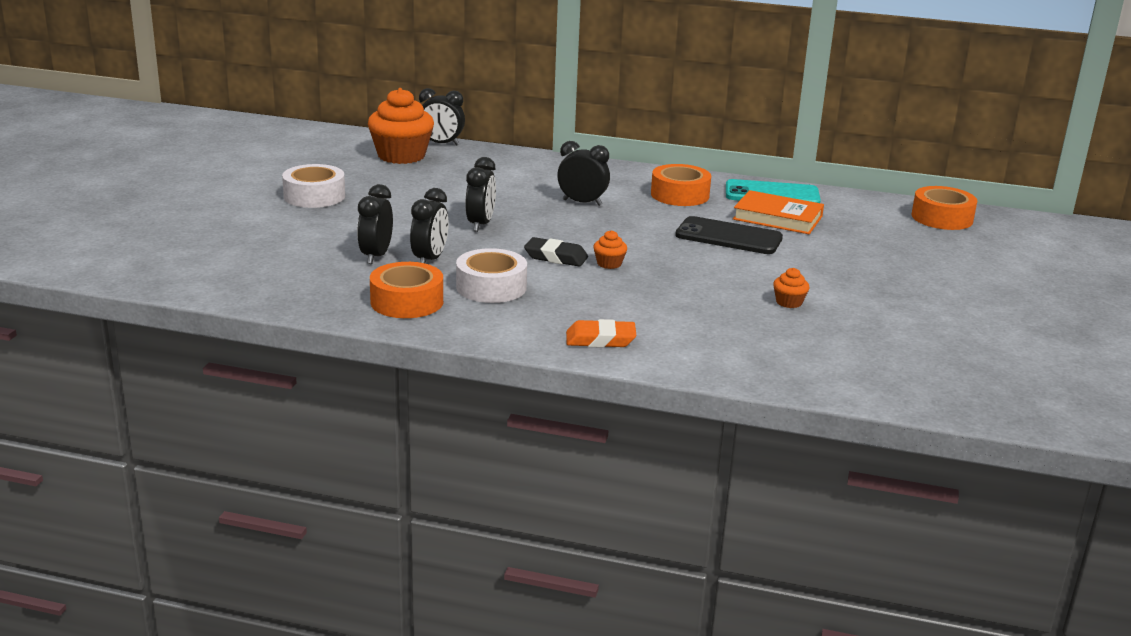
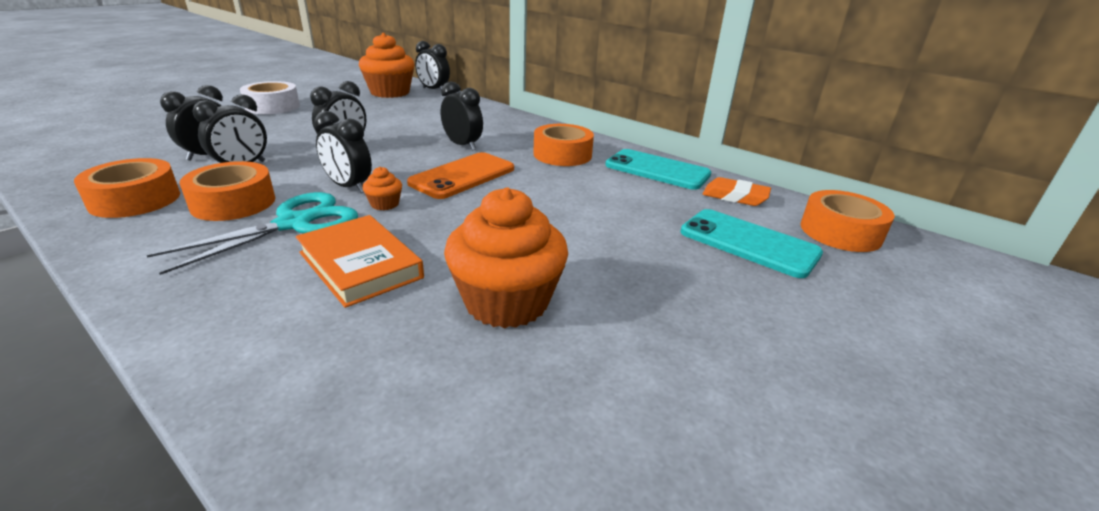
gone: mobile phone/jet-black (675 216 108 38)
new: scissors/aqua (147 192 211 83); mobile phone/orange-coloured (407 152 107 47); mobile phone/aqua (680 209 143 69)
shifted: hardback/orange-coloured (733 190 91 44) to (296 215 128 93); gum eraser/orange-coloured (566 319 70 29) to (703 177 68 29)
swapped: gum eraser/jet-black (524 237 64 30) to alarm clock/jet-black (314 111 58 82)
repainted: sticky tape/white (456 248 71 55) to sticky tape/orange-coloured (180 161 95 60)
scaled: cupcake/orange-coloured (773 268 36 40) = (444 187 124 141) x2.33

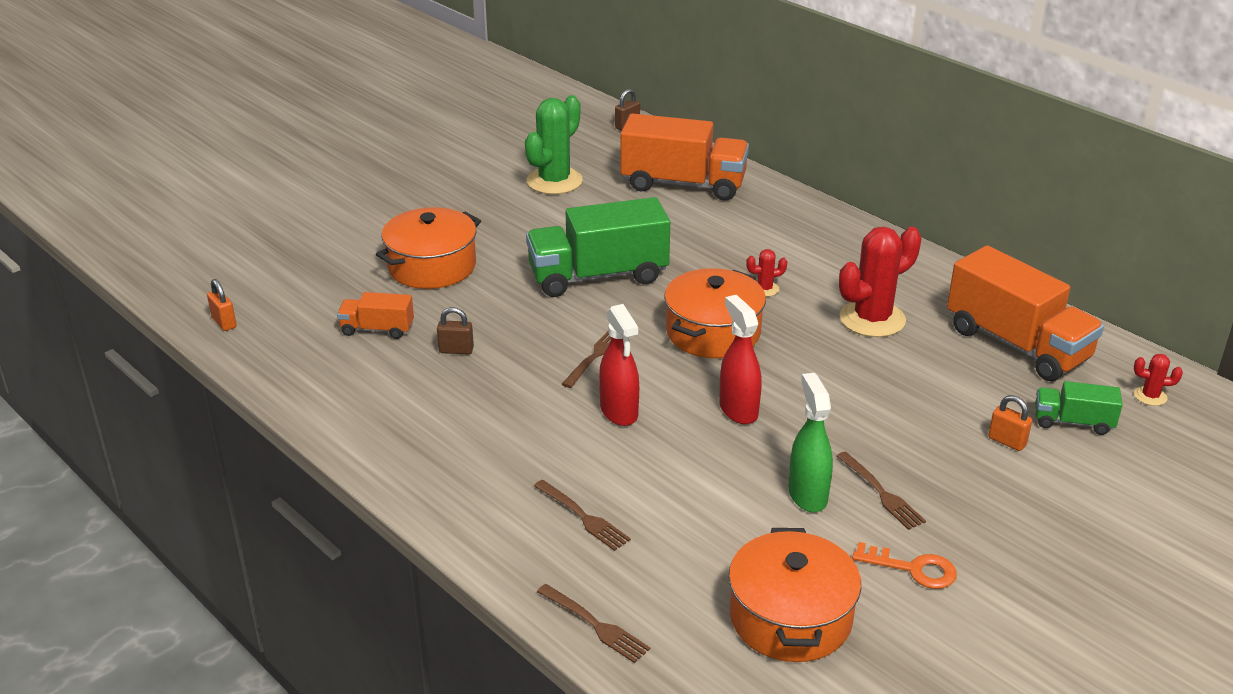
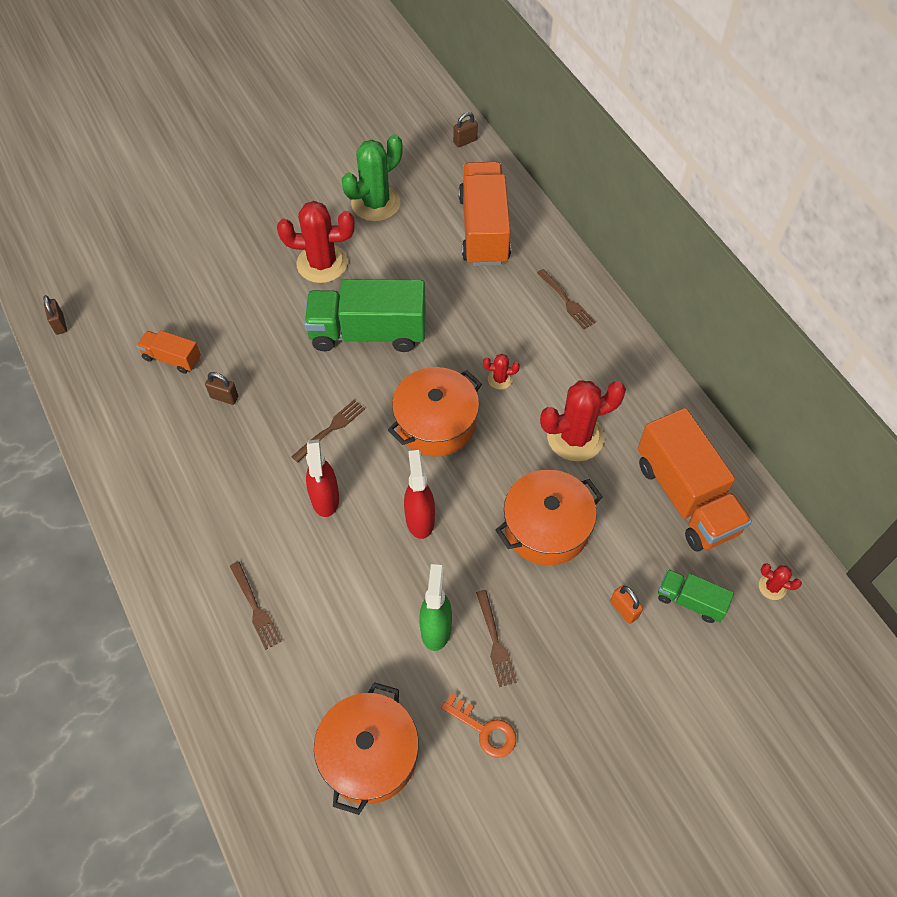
new: prickly plant/crimson (277 201 78 82)
shifted: pot/orange-coloured (376 207 105 82) to (496 470 107 95); fork/russet (537 584 113 79) to (537 269 59 60)
repainted: lock/orange-coloured (207 279 30 52) to lock/russet (43 295 24 40)
rotated: toy truck/orange-coloured (620 113 129 88) = (458 162 53 104) 120 degrees counterclockwise

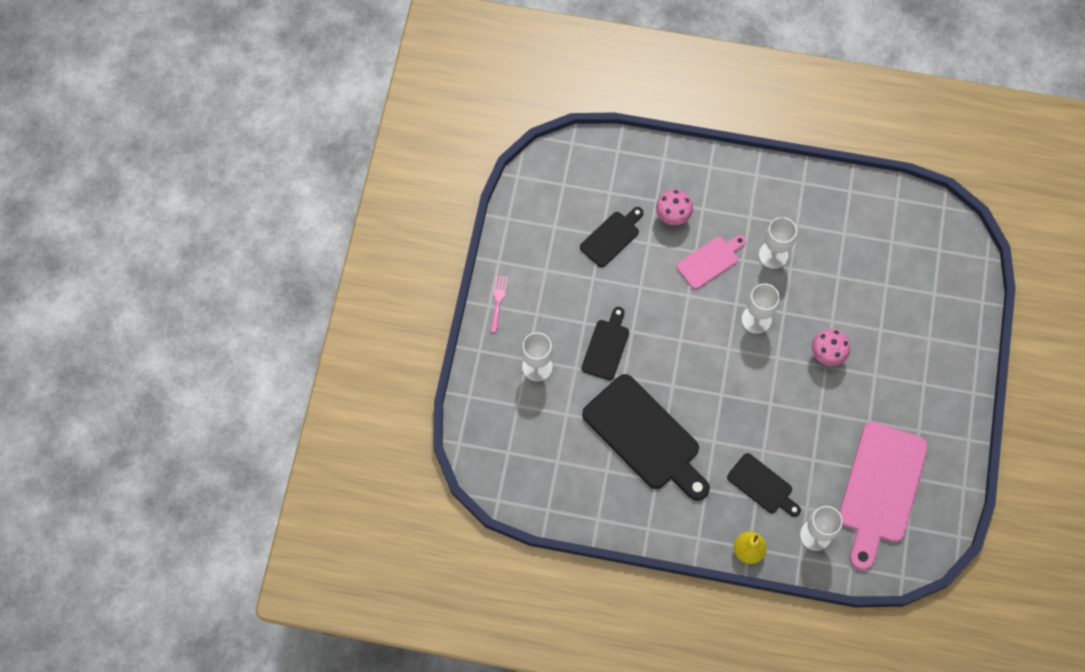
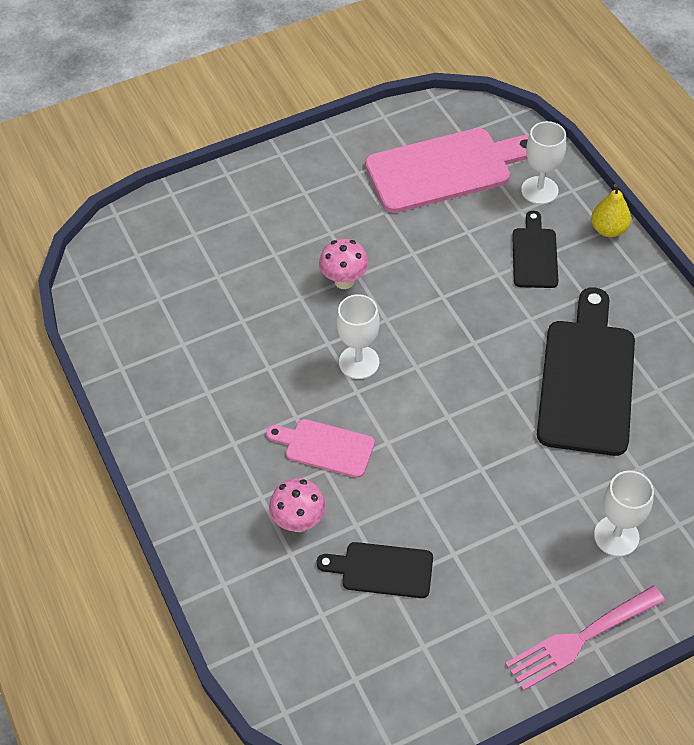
gone: bread board/jet-black (581 307 48 73); wine glass/white (759 217 38 52)
scaled: fork/pink (490 276 18 57) = (505 586 160 105) x1.83

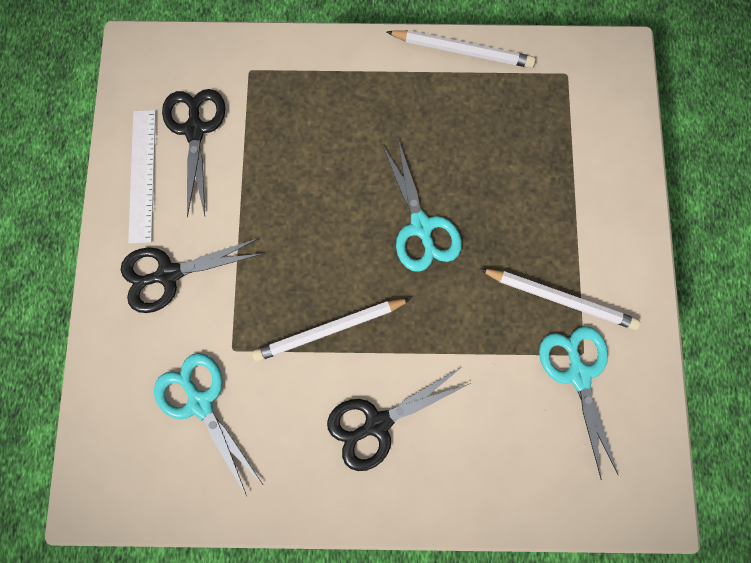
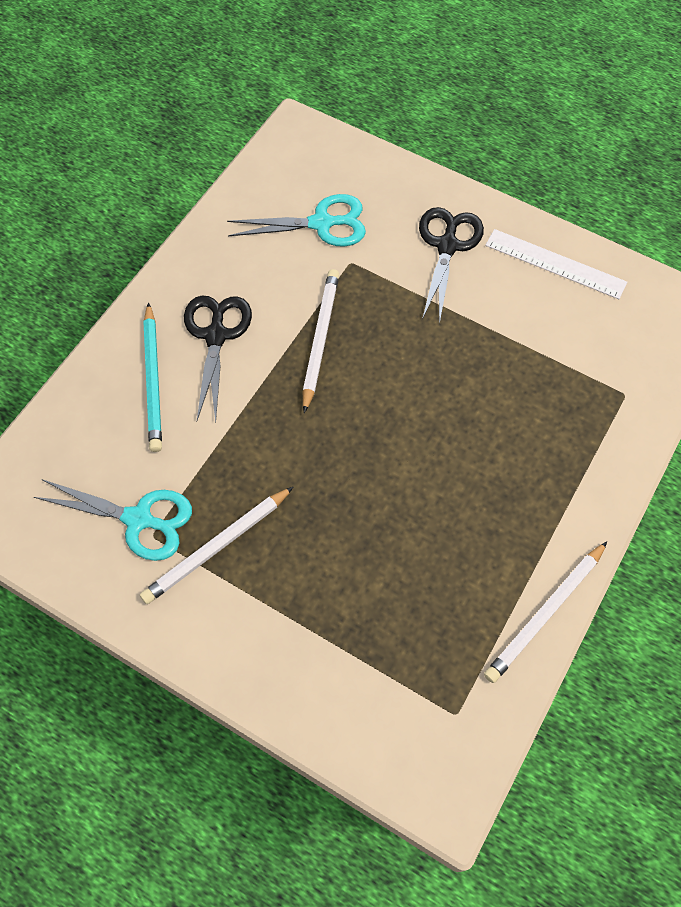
gone: scissors/jet-black (162 89 64 129); scissors/aqua (382 139 80 133)
new: lead pencil/aqua (143 302 19 150)

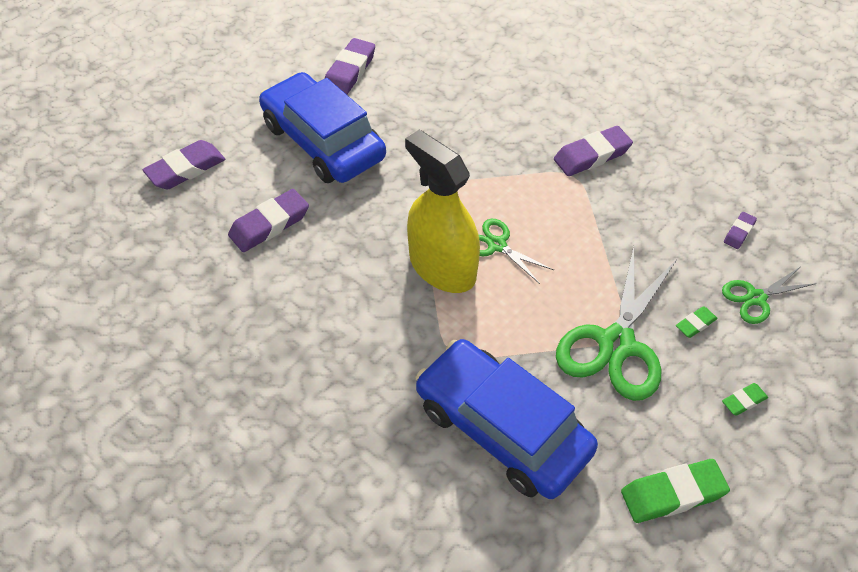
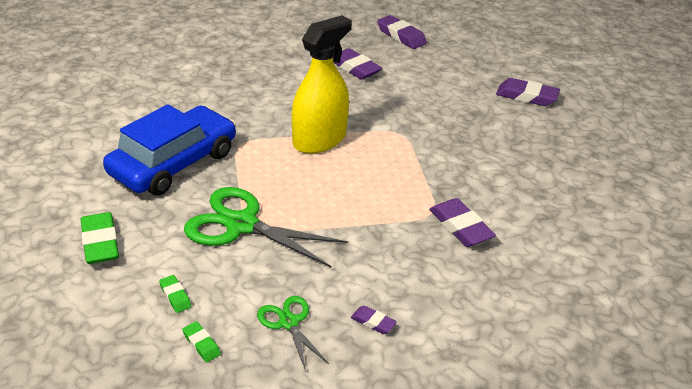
gone: automobile/cobalt (259 72 127 111); scissors/leaf-green (479 219 75 65)
shifted: gum eraser/leaf-green (676 306 42 32) to (182 321 39 41)

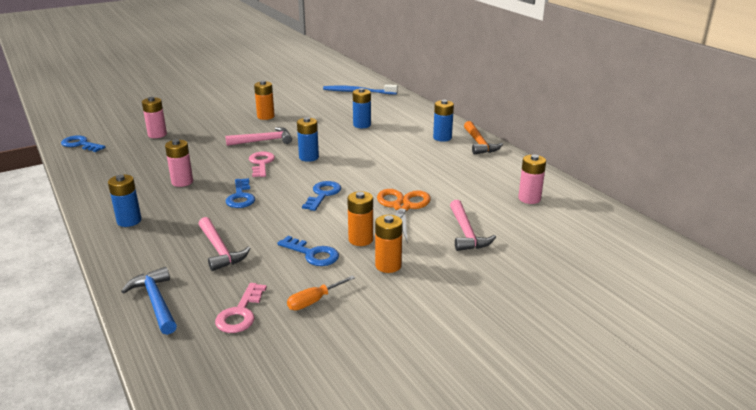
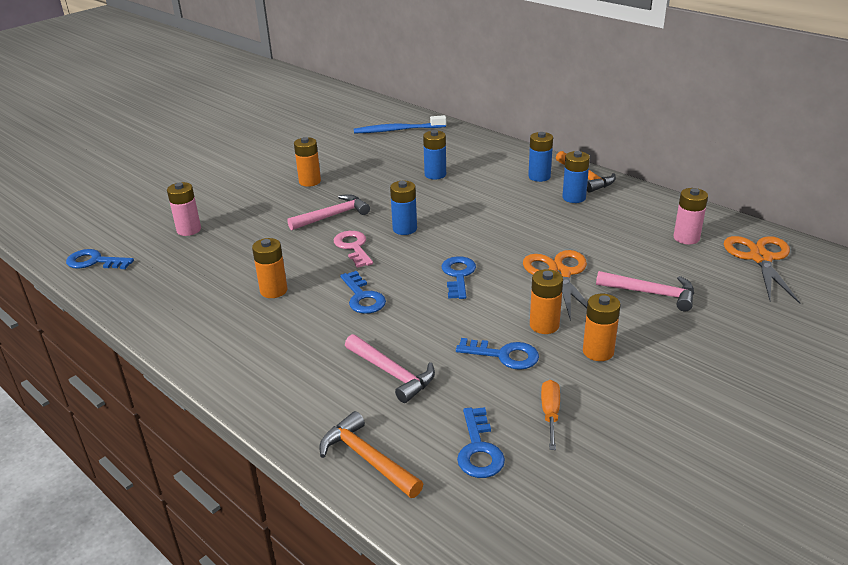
new: scissors/orange-coloured (724 236 76 68)
shifted: battery/cobalt (108 175 34 52) to (562 151 28 52)
repainted: battery/pink (165 139 28 48) to battery/orange-coloured (252 238 35 60); carpenter's hammer/cobalt (121 267 56 68) to carpenter's hammer/orange-coloured (320 411 103 87); key/pink (215 283 52 50) to key/cobalt (457 407 48 71)
rotated: hand screwdriver/orange-coloured (287 275 68 35) = (541 380 19 70) 150 degrees clockwise; carpenter's hammer/pink (450 200 46 51) = (596 271 98 40) 45 degrees counterclockwise

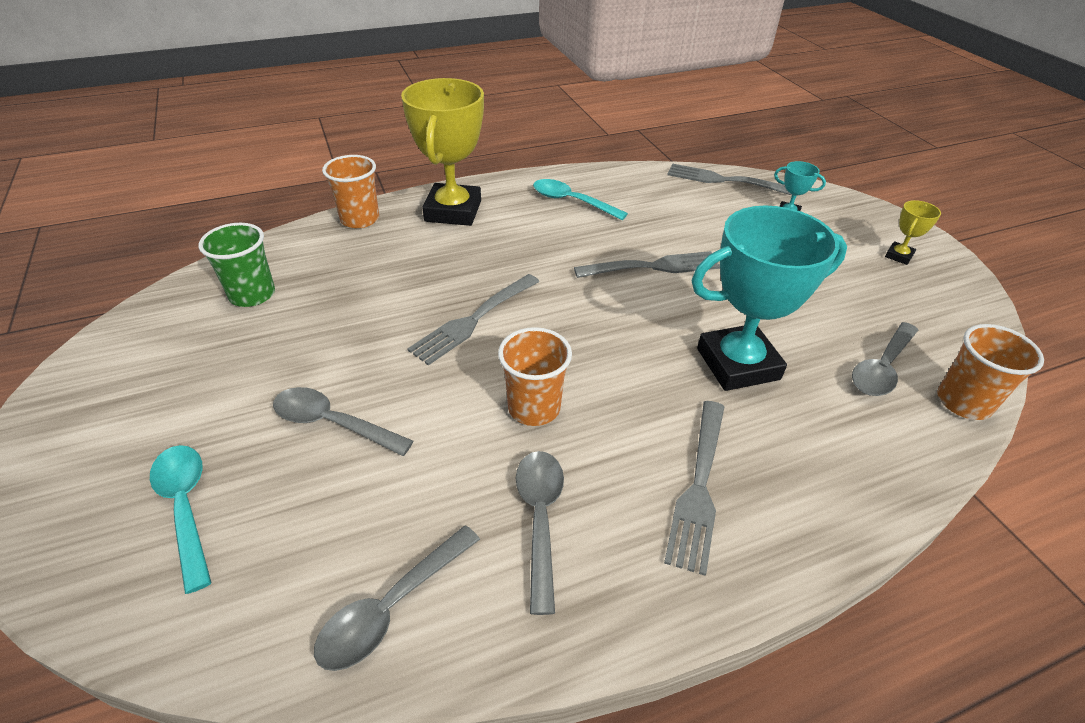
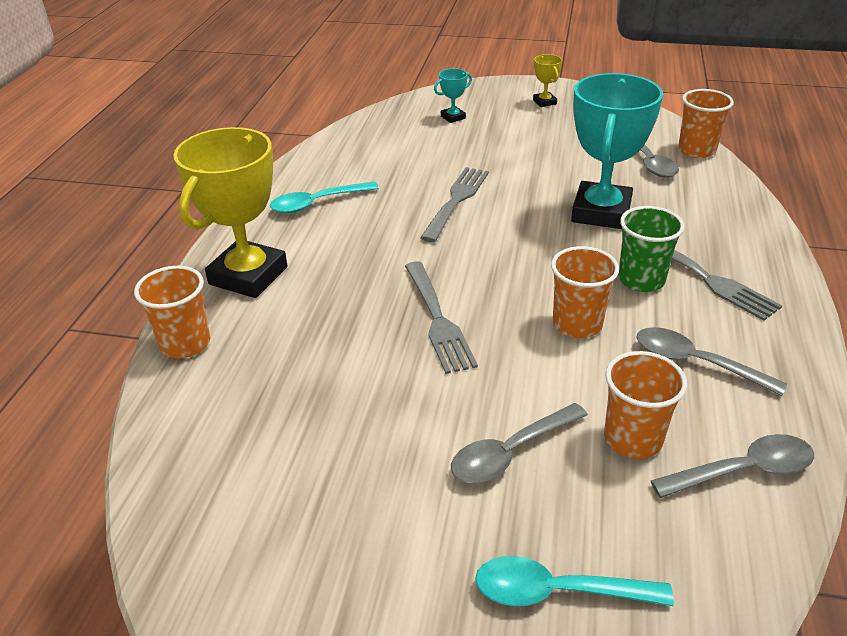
gone: fork/ash-grey (667 163 125 32)
new: beaker/orange-coloured (604 351 83 108)
shifted: beaker/leaf-green (199 223 76 84) to (618 206 67 86)
rotated: prize cup/bright yellow (401 78 83 148) = (173 127 115 171) 75 degrees clockwise; tablespoon/ash-grey (314 525 166 146) = (651 434 163 64) 90 degrees counterclockwise

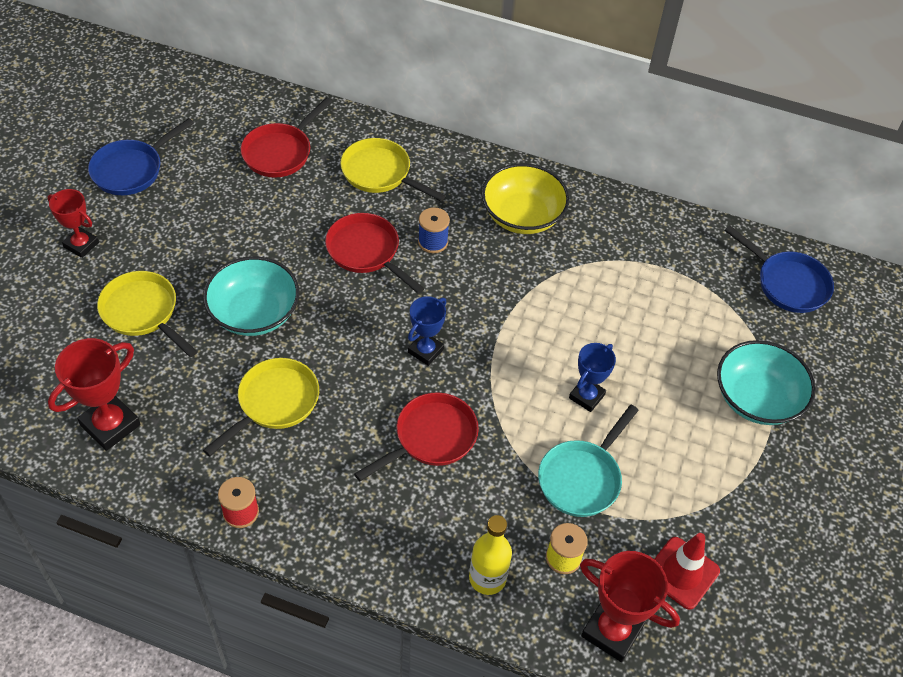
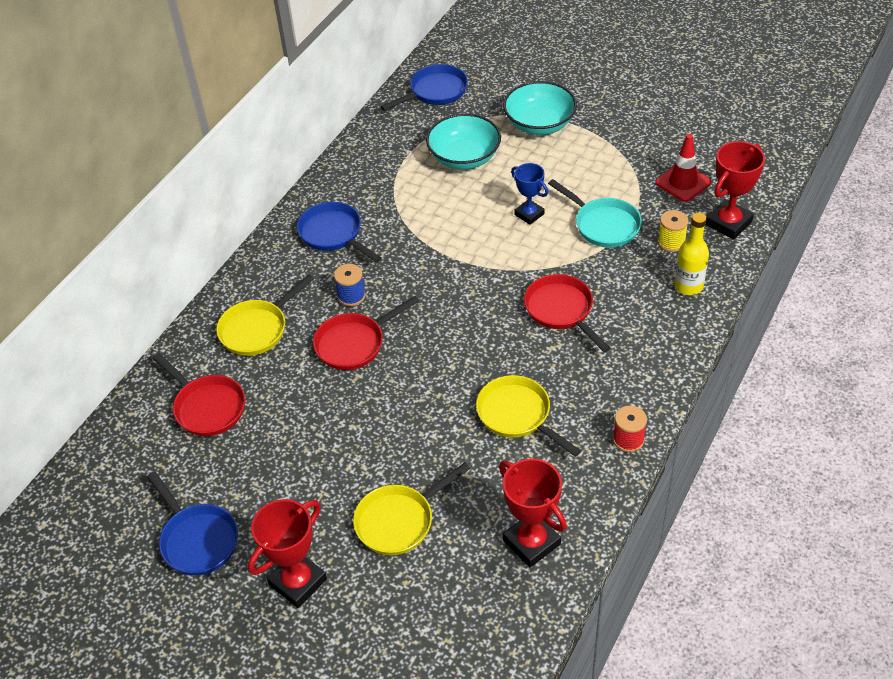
gone: prize cup/cobalt (408 296 38 70)
shifted: deep dish/aqua (203 256 96 80) to (426 113 75 57)
swapped: deep dish/bright yellow (482 163 88 71) to frying pan/cobalt (297 202 85 61)
scaled: prize cup/crimson (47 189 52 69) = (248 499 79 109) x1.55

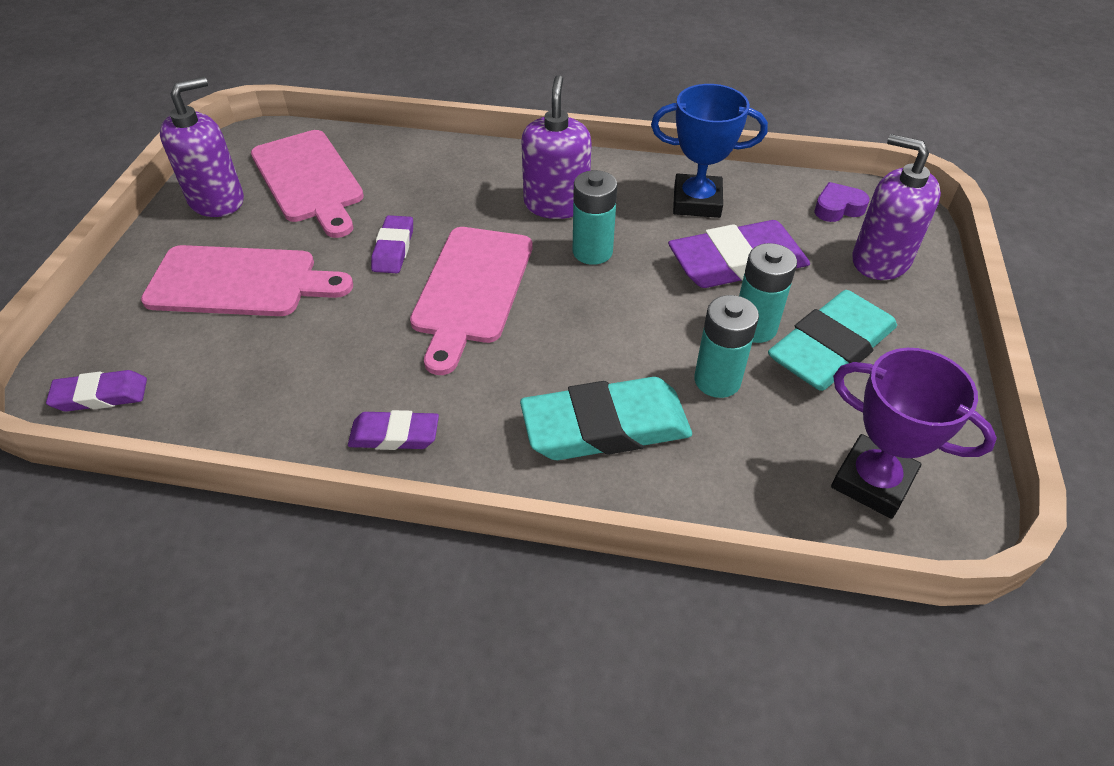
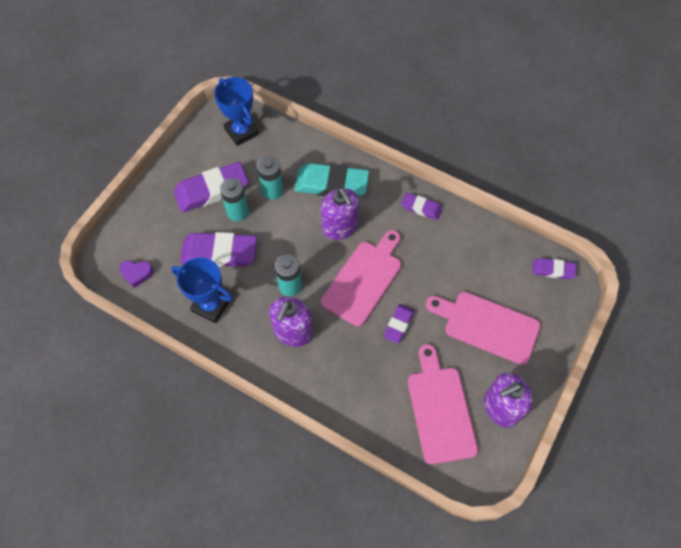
shifted: pump bottle/purple (852 134 89 146) to (321 188 38 52)
repainted: gum eraser/aqua (768 290 129 101) to gum eraser/purple (174 162 74 50); prize cup/purple (831 348 166 171) to prize cup/cobalt (214 77 45 69)

